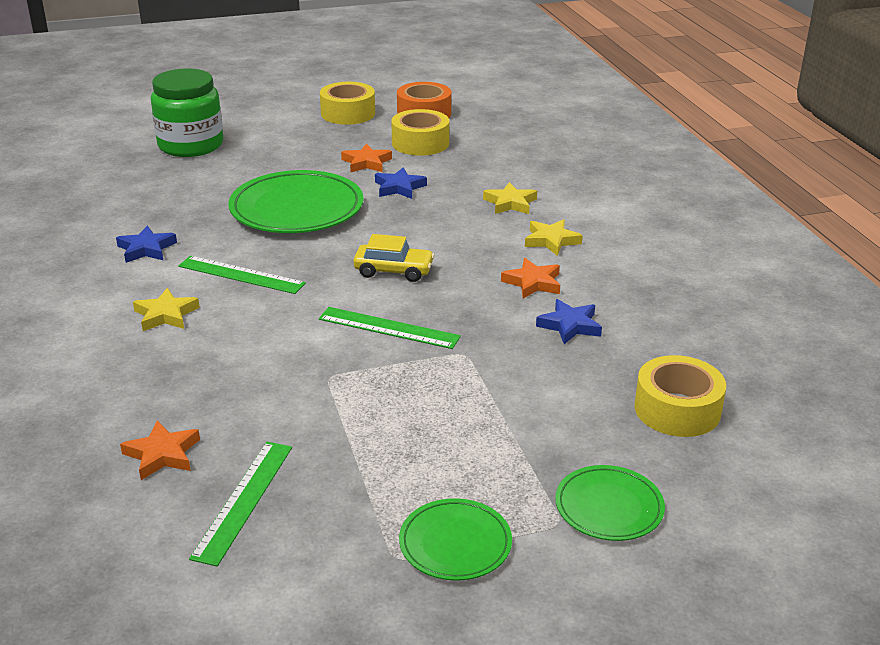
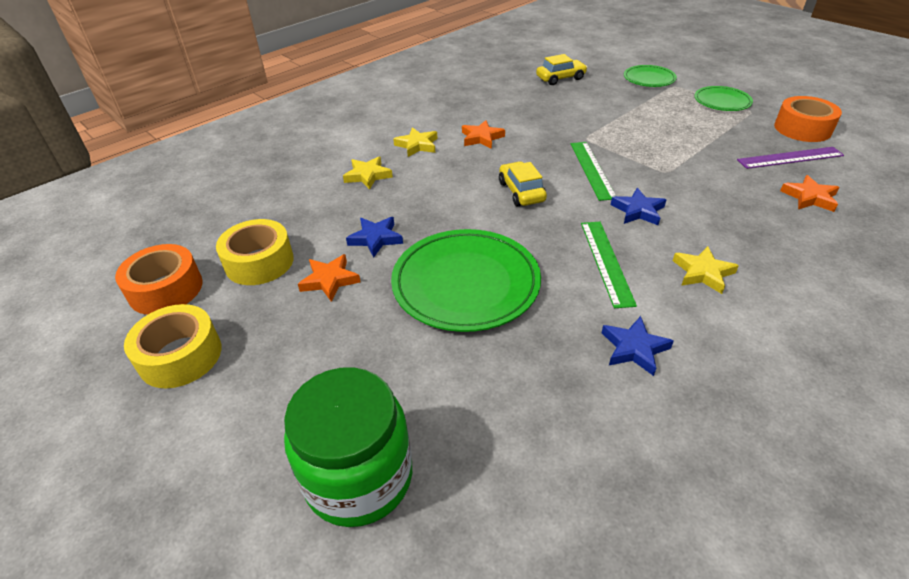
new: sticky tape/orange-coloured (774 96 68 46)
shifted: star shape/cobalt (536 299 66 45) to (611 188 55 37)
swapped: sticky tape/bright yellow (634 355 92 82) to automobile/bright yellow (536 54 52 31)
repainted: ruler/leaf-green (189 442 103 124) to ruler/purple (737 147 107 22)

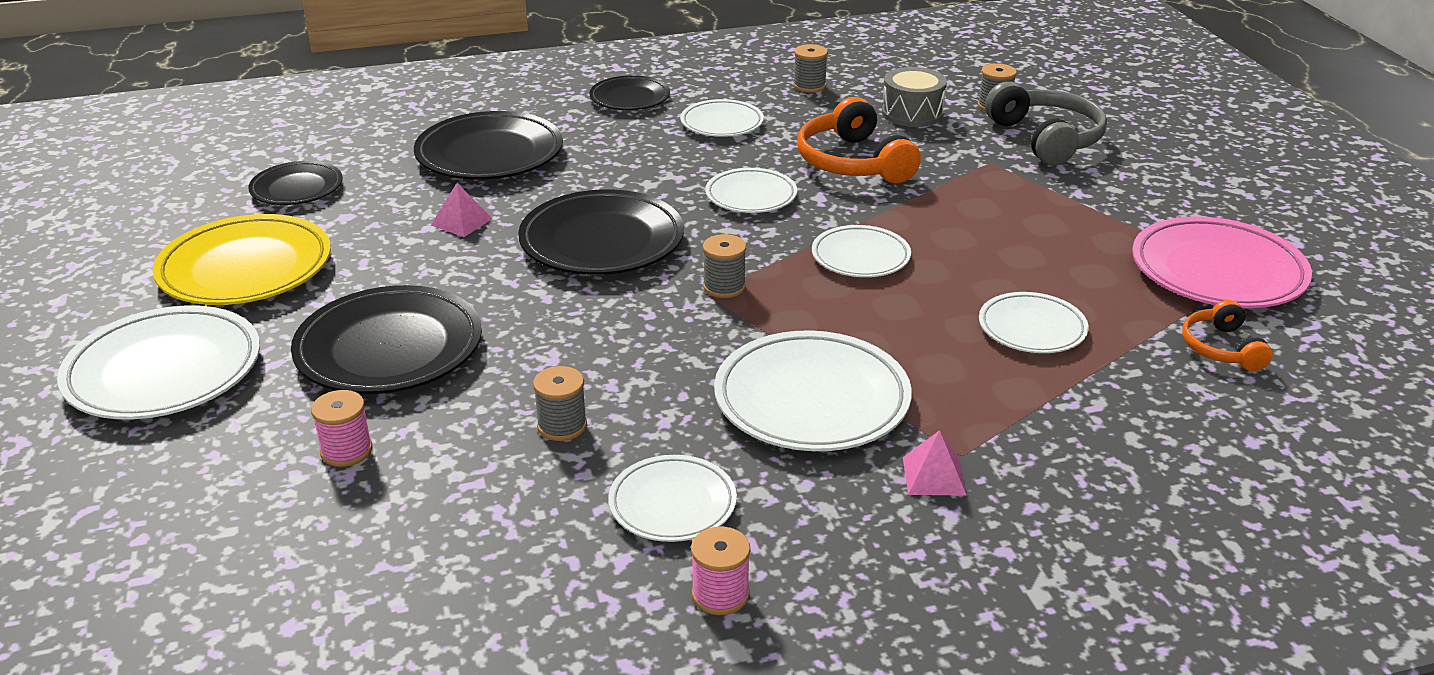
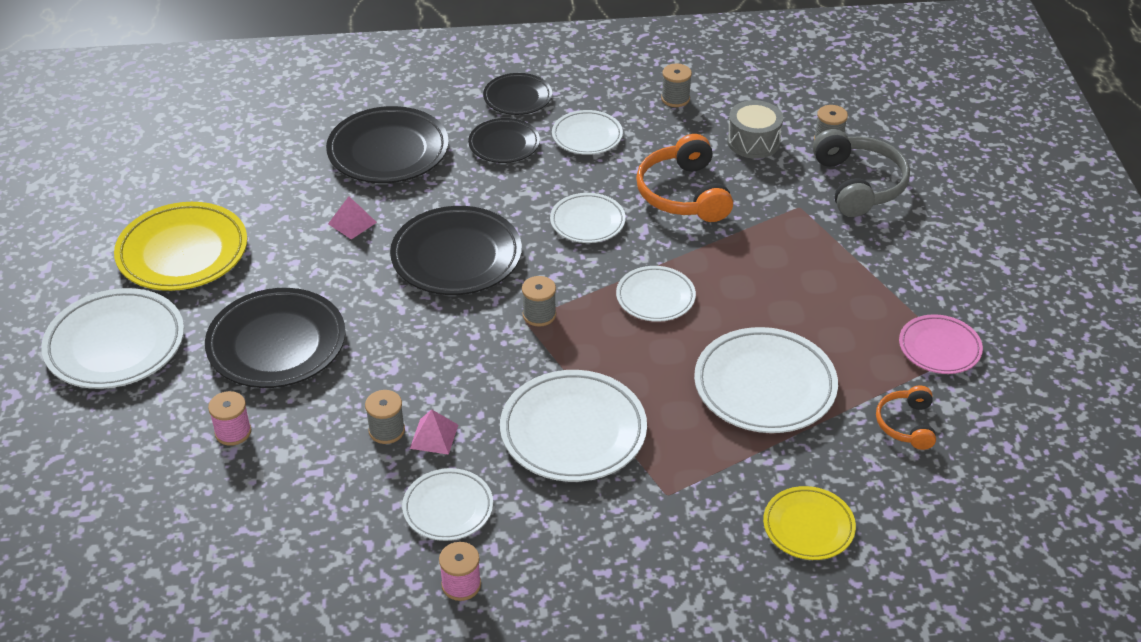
new: dinner plate/bright yellow (763 486 93 74)
shifted: pyramid shape/pink (903 430 64 66) to (410 409 48 46); dinner plate/jet-black (248 161 95 44) to (468 118 72 45)
scaled: dinner plate/white (979 292 110 61) = (694 327 144 106) x1.69; dinner plate/pink (1132 216 180 92) = (899 314 84 60) x0.59

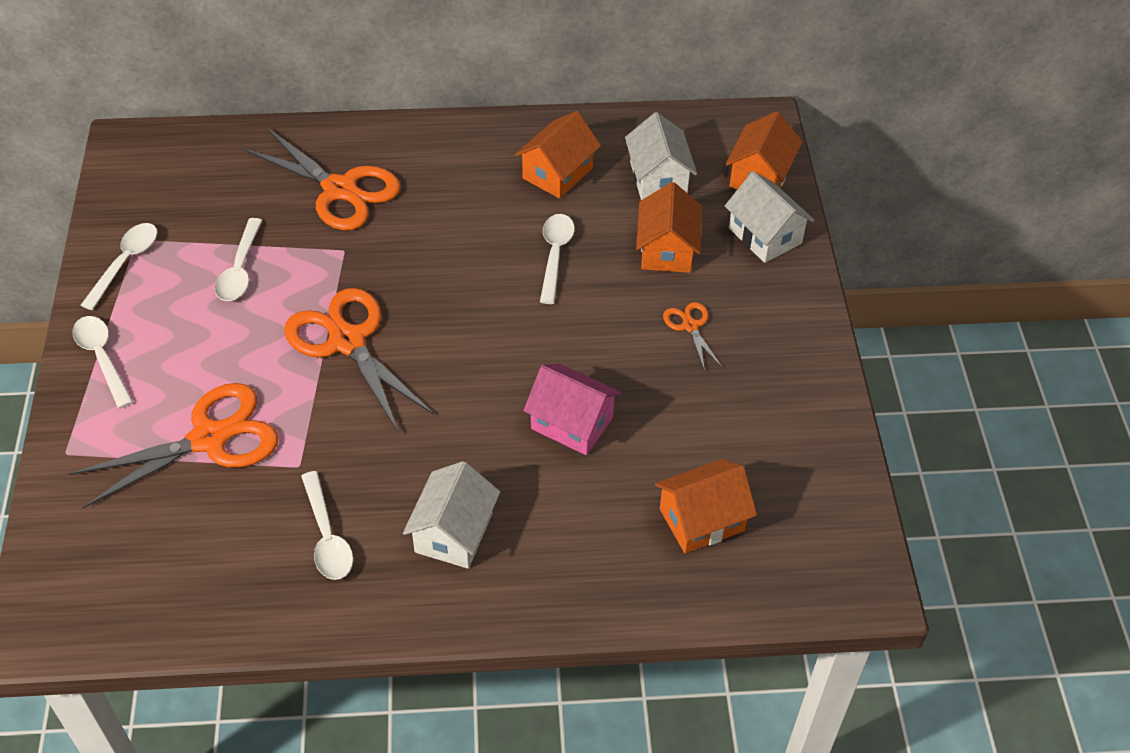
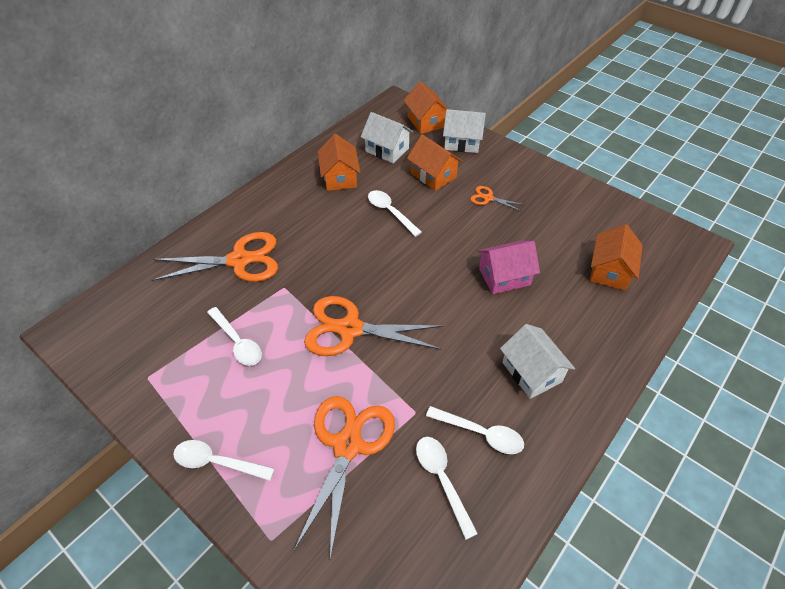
shifted: tablespoon/white (81 223 76 87) to (416 437 62 103)

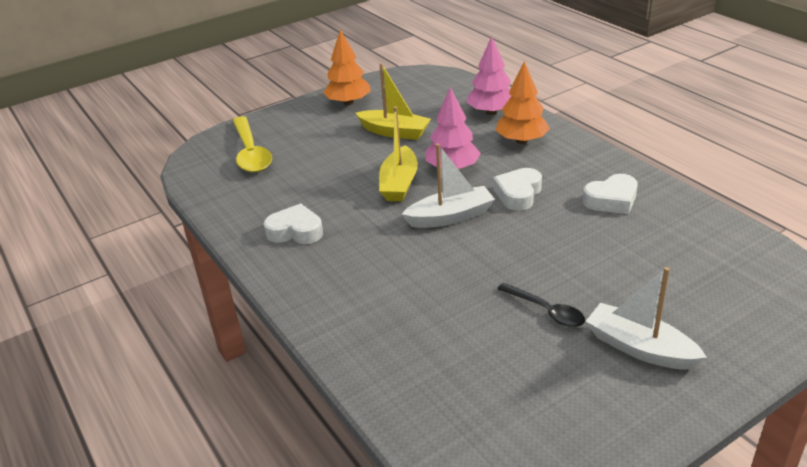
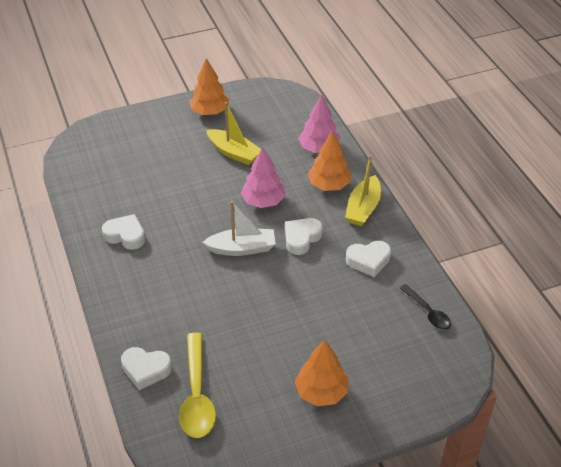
new: heart/white (121 347 51 43)
shifted: tablespoon/bright yellow (232 116 40 57) to (179 332 37 106); sailboat/bright yellow (379 106 39 95) to (345 155 36 71); tablespoon/jet-black (497 283 88 44) to (400 284 51 46)
swapped: sailboat/white (586 267 121 103) to toy tree/orange-coloured (295 340 53 66)

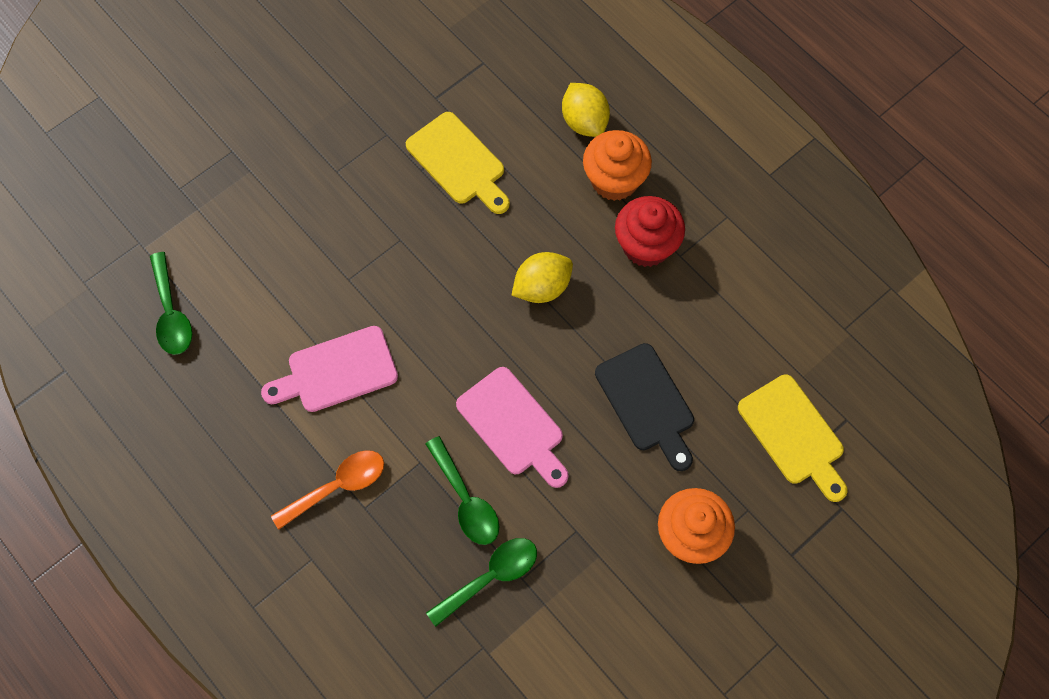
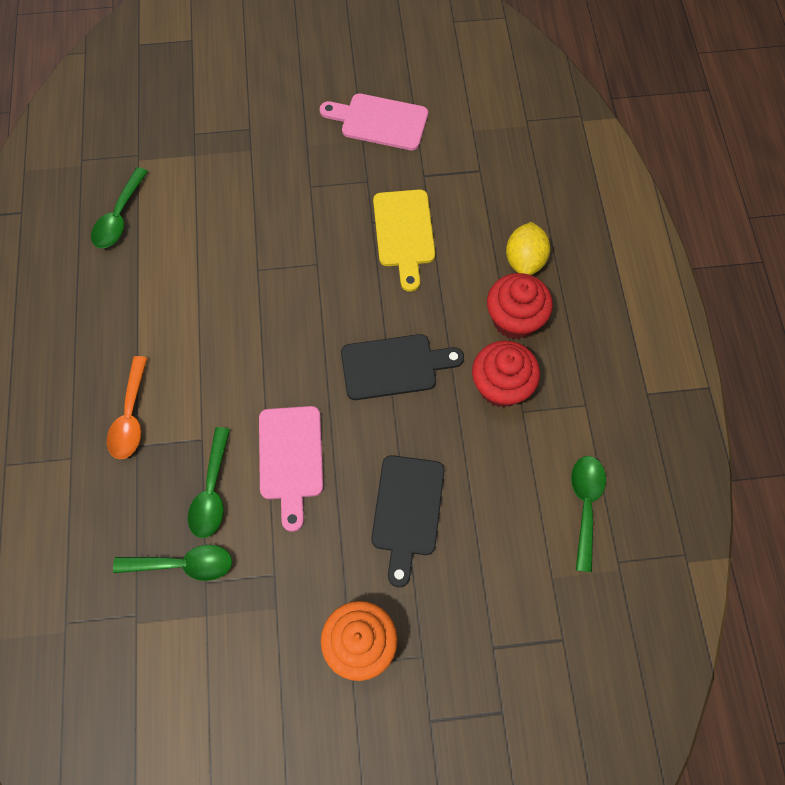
gone: bread board/bright yellow (738 375 110 127)
new: tablespoon/leaf-green (571 456 35 116)
shifted: bread board/pink (261 326 137 86) to (320 93 108 57)
swapped: lemon/bright yellow (512 252 61 51) to bread board/jet-black (341 334 123 66)
repainted: cupcake/orange-coloured (583 130 69 71) to cupcake/crimson (487 273 66 66)
rotated: tablespoon/orange-coloured (271 450 113 80) = (107 356 40 103) 90 degrees clockwise

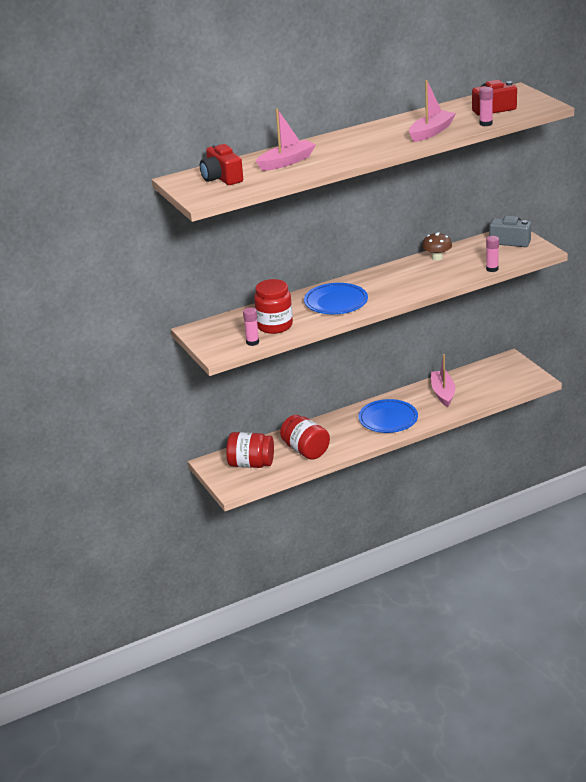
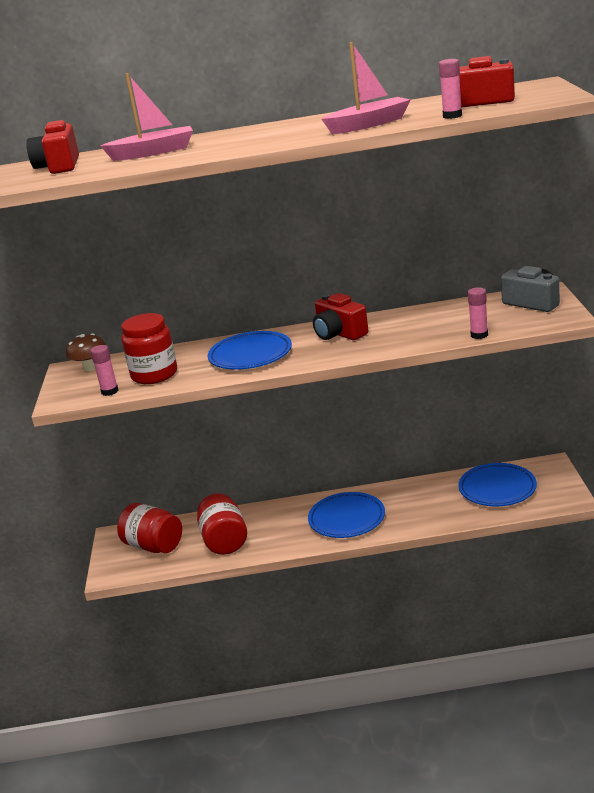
gone: sailboat/pink (431 354 24 53)
new: camera/crimson (313 293 55 47); dinner plate/cobalt (458 463 79 43)
shifted: toadstool/russet (422 232 30 29) to (66 334 39 37)

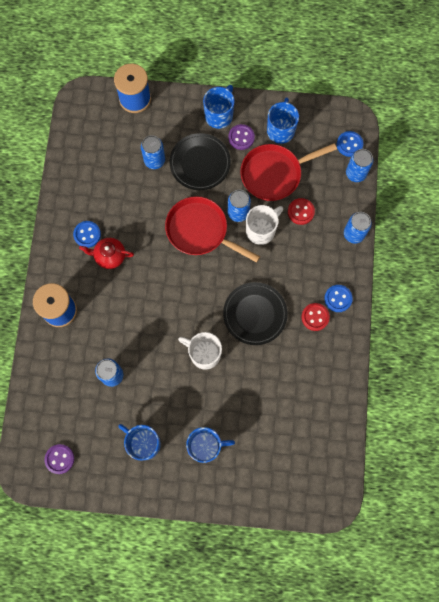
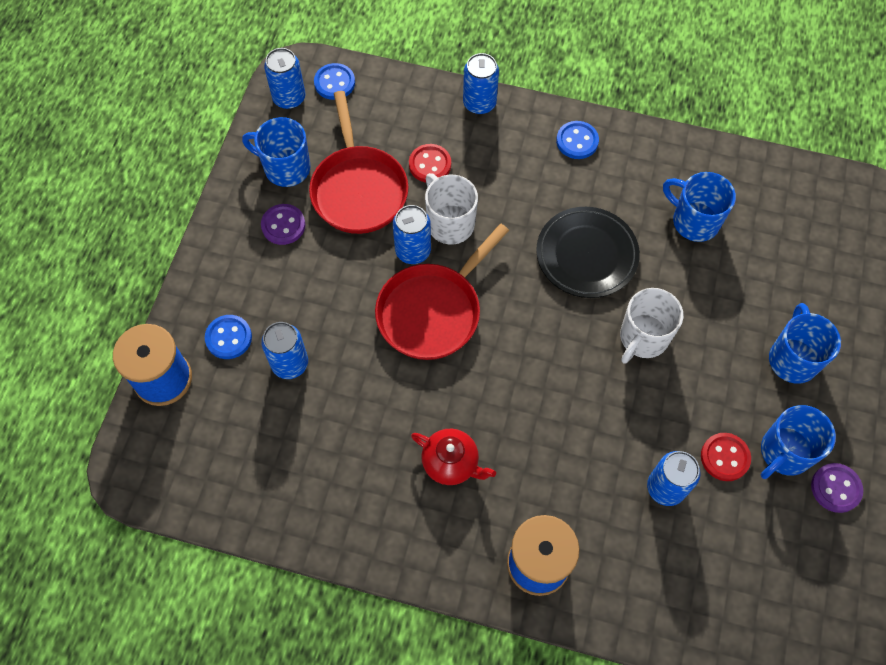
gone: dinner plate/jet-black (170 133 61 57)
shifted: sewing button/cobalt (73 221 28 27) to (205 315 47 44); soda can/cobalt (346 149 27 33) to (264 48 41 61); mug/cobalt (203 85 32 44) to (663 172 73 70); sewing button/crimson (301 303 29 28) to (701 433 50 48); sewing button/purple (44 444 30 30) to (811 463 52 50)
rotated: china teapot/crimson (79 238 55 31) = (411 429 85 56) 75 degrees counterclockwise

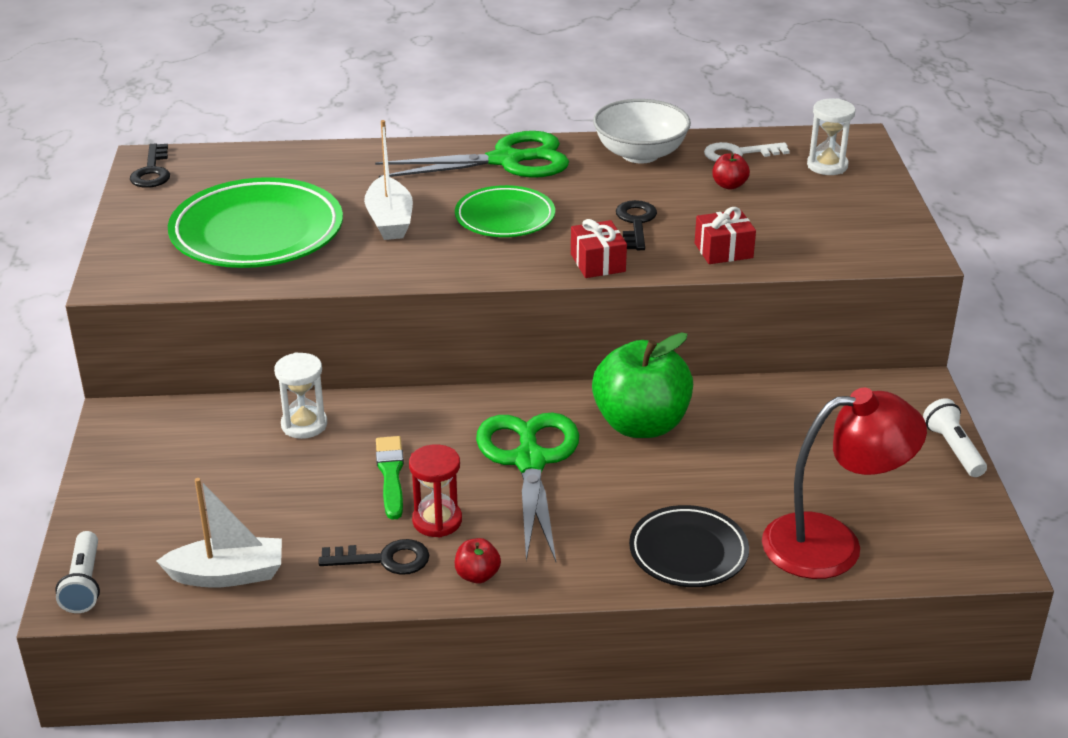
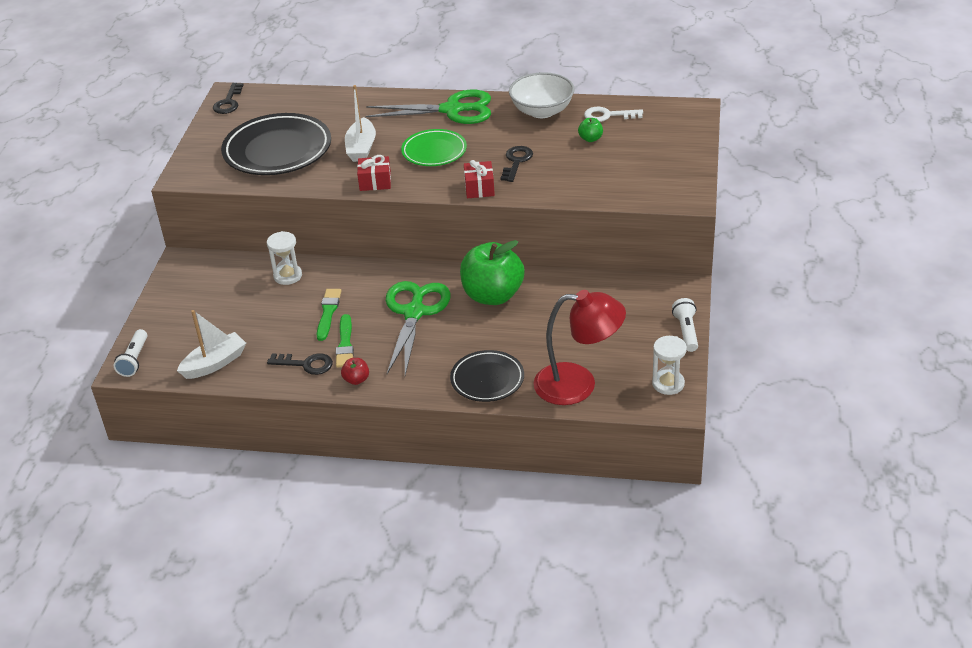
shifted: wrapped gift/crimson (695 207 61 57) to (357 155 34 36); sand timer/white (807 98 49 77) to (652 336 35 59)
swapped: sand timer/crimson (409 444 53 94) to paint brush/leaf-green (336 314 18 54)
repainted: dinner plate/leaf-green (168 177 175 91) to dinner plate/jet-black (221 113 110 62); apple/crimson (712 153 38 37) to apple/leaf-green (578 118 25 24)
rotated: sailboat/white (157 478 125 110) = (177 310 69 69) 45 degrees counterclockwise

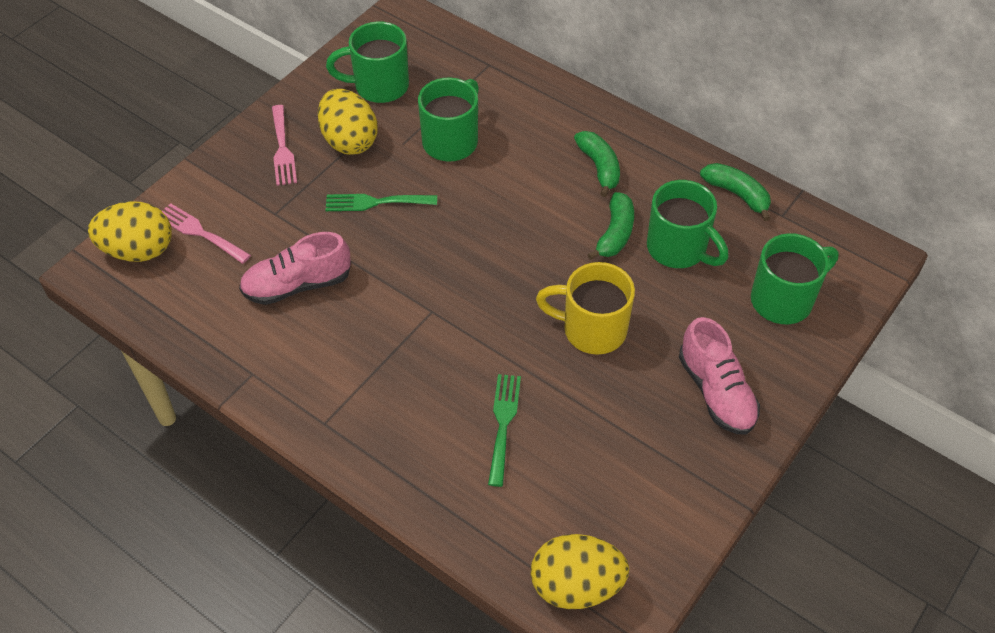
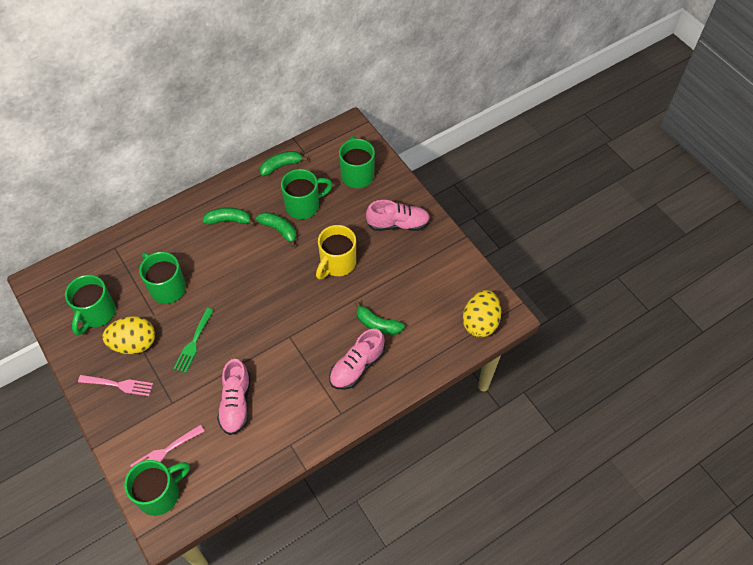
new: shoe/pink (329 329 56 61)
swapped: egg/bright yellow (88 201 84 61) to mug/leaf-green (124 460 66 56); fork/leaf-green (488 374 33 113) to banana fruit/leaf-green (355 301 50 34)

